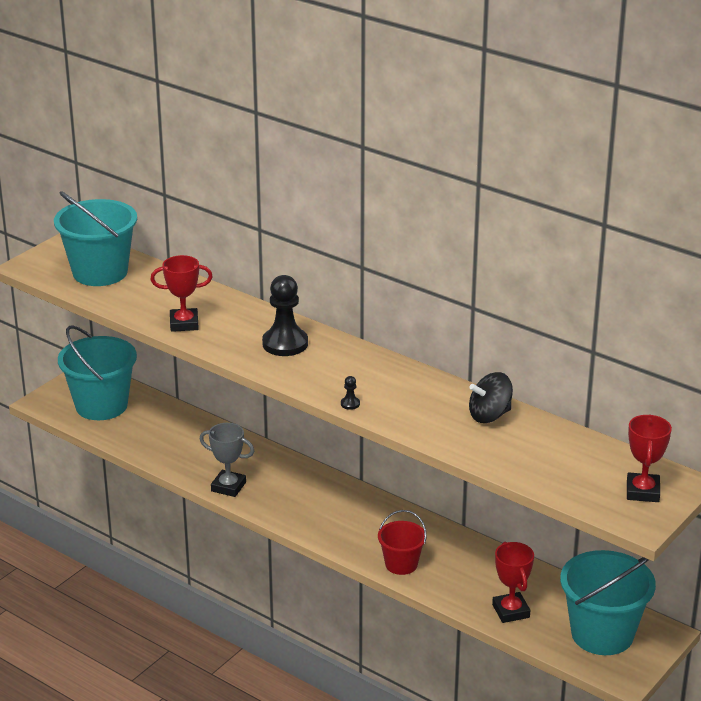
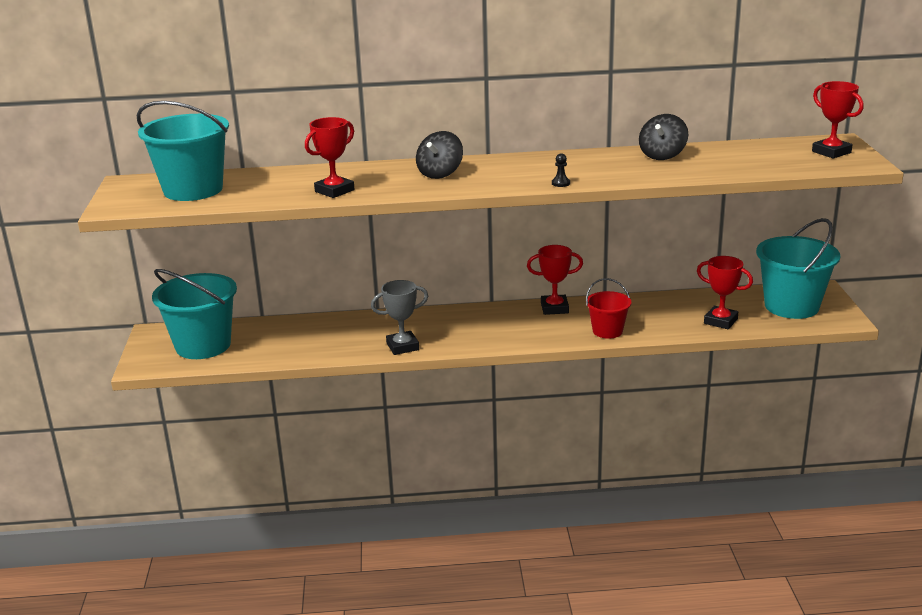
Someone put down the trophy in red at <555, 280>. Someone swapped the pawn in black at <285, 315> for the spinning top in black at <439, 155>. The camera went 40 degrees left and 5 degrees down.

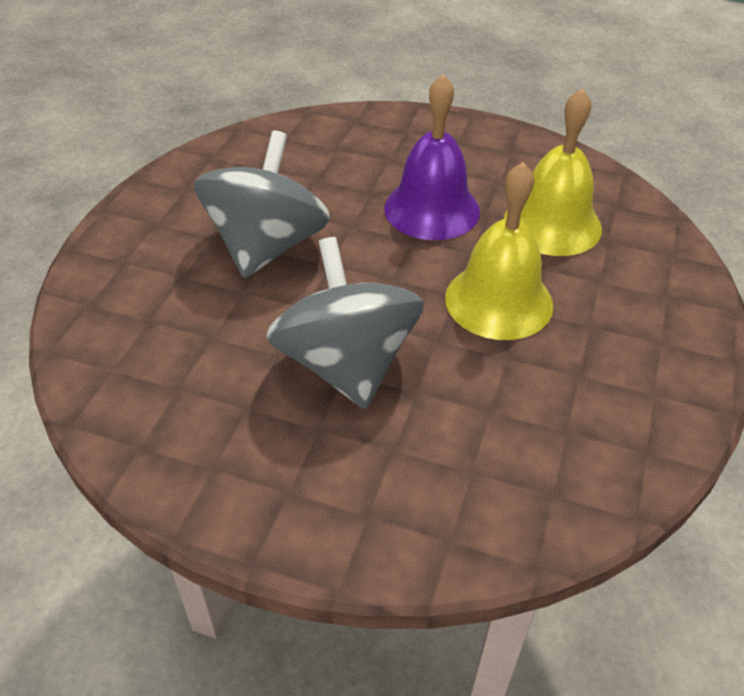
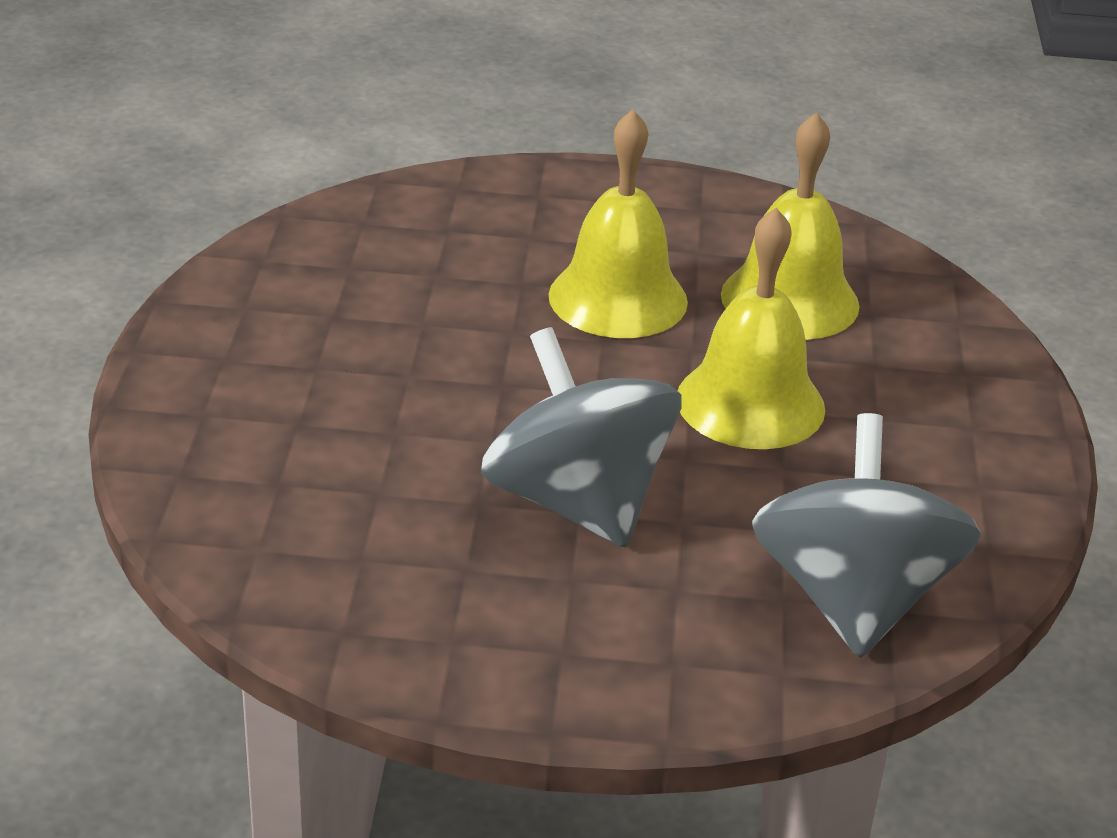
Someone carried the spinning top in grey from <262, 204> to <866, 535>. Someone repainted the bell in purple at <432, 157>, which became the bell in yellow at <618, 224>. The camera went 15 degrees left and 10 degrees down.

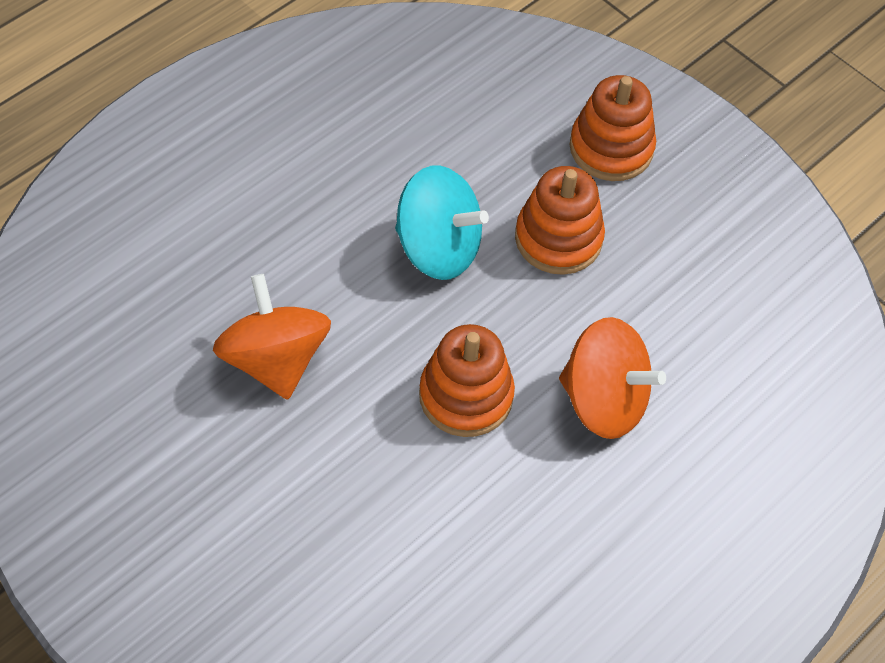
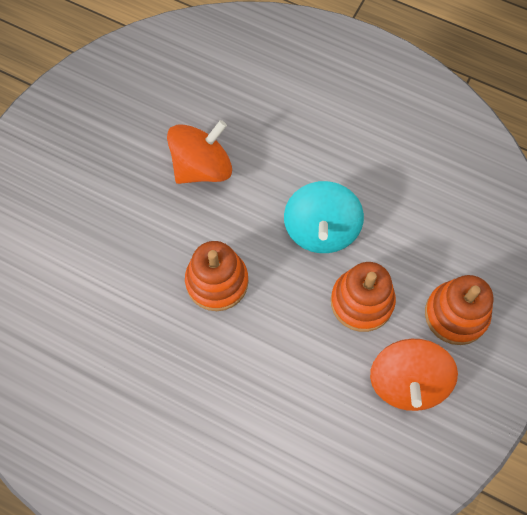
Someone carried the spinning top in orange from <612, 378> to <414, 375>. The camera went 75 degrees right and 10 degrees up.

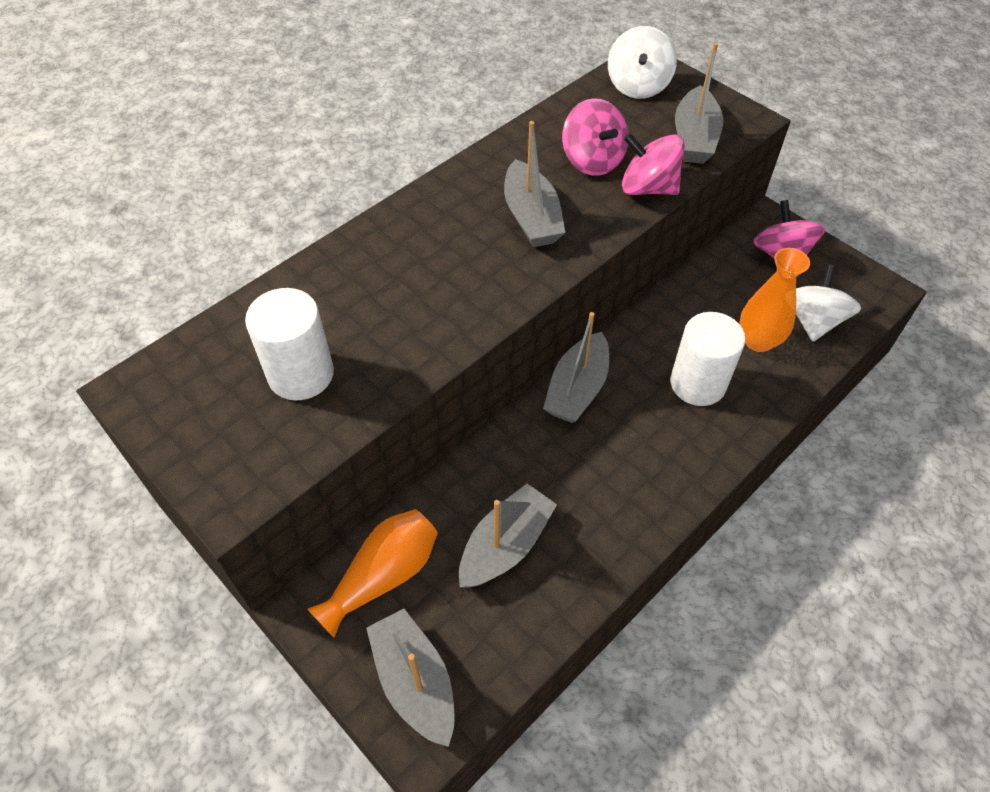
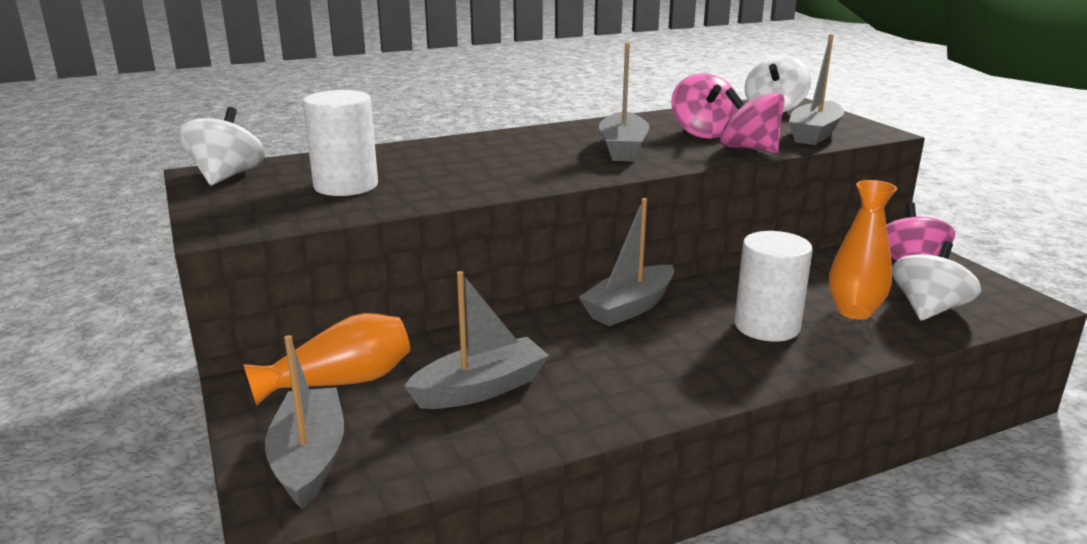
Someone put down the spinning top in white at <221, 146>. The camera went 20 degrees right and 30 degrees down.

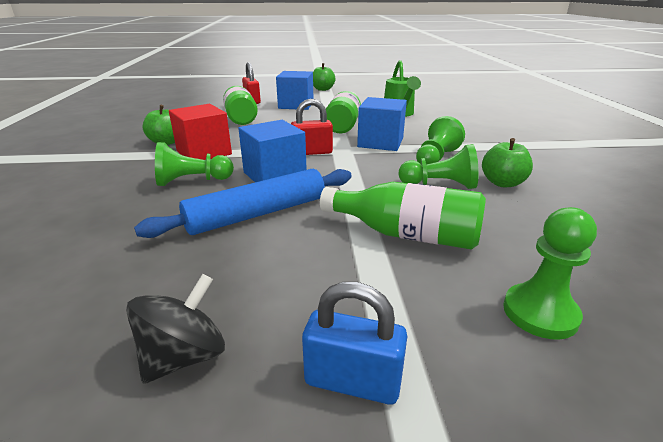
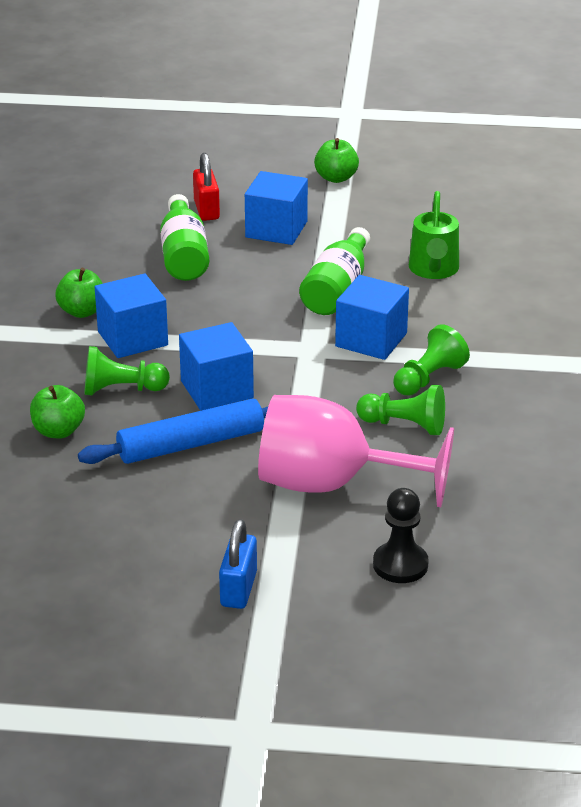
Someone took away the spinning top in black at <175, 329>. Someone took away the padlock in red at <312, 127>. Someone carried the apple in green from <507, 162> to <57, 411>. Someone swapped the bottle in green at <403, 216> for the goblet in pink at <356, 451>. Someone repainted the cube in red at <200, 132>, which became the cube in blue at <131, 316>. Someone repainted the pawn in green at <550, 273>, which became the pawn in black at <401, 535>. Someone rotated the padlock in blue at <354, 343> by 75 degrees clockwise. The camera went 10 degrees right and 5 degrees up.

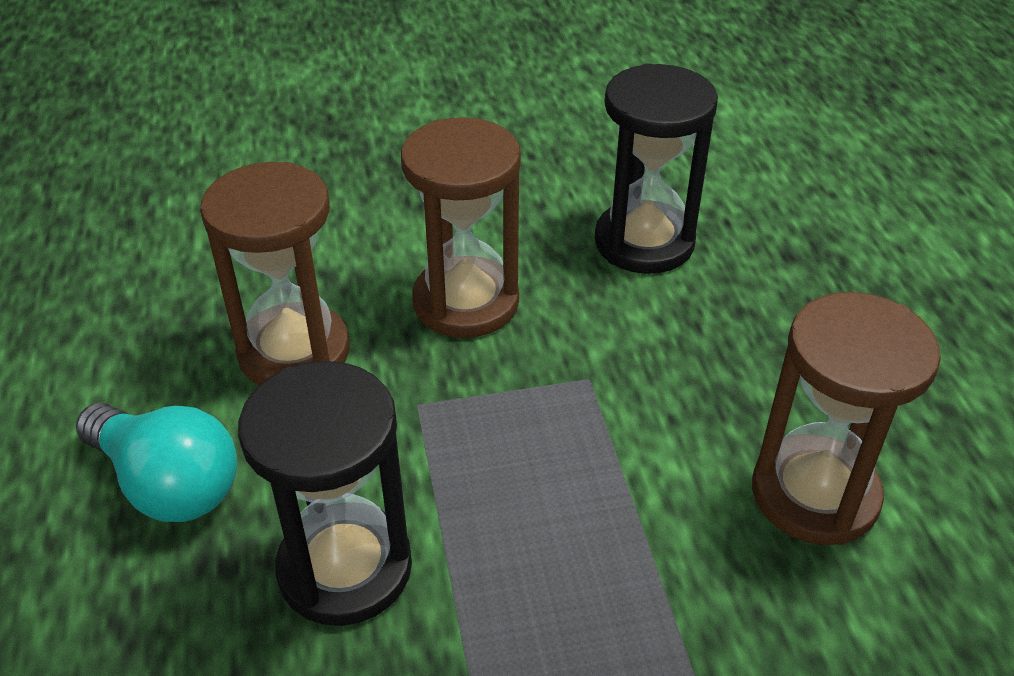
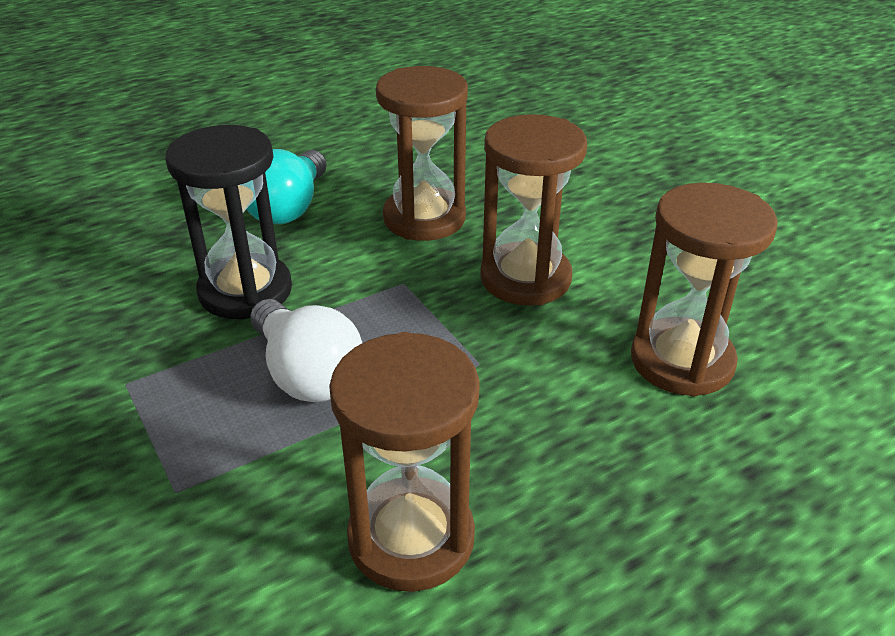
Someone put down the light bulb in white at <306, 350>. Someone repainted the hourglass in black at <656, 168>, which became the hourglass in brown at <704, 289>. The camera went 70 degrees right and 5 degrees down.

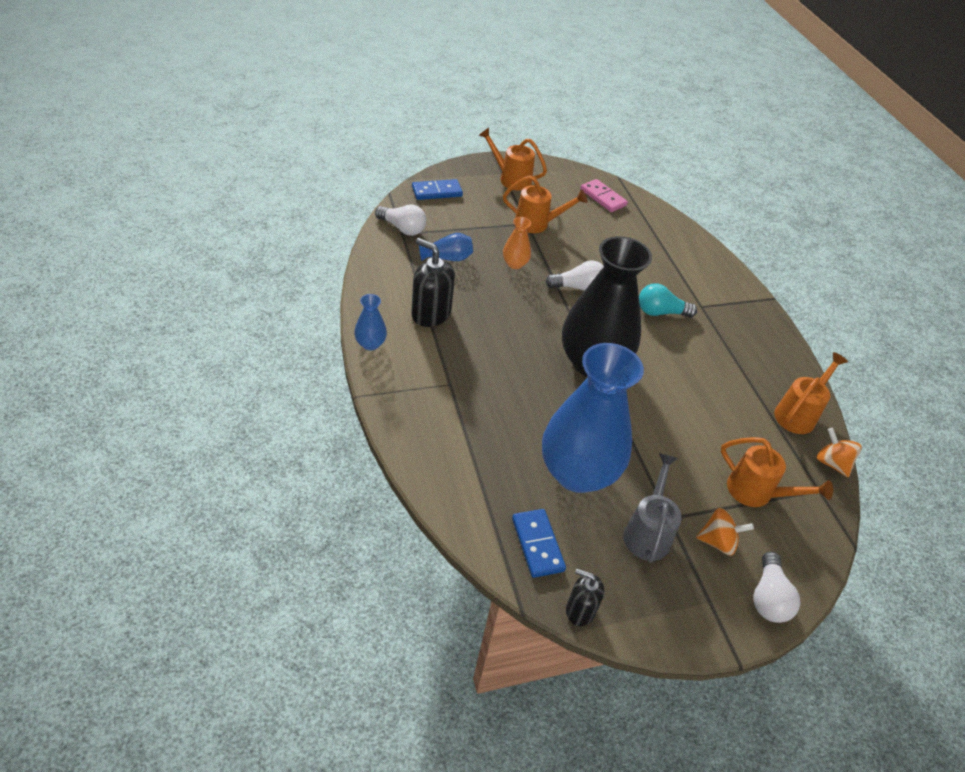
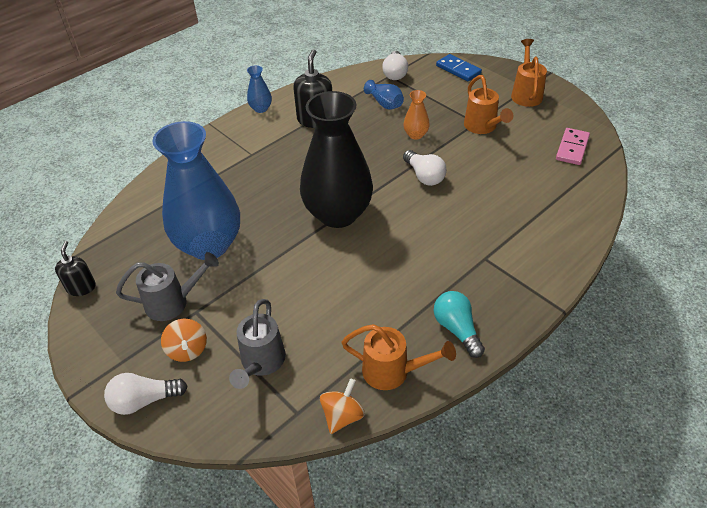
Someone took away the domino in blue at <539, 543>. Someone carried the light bulb in turquoise from <668, 300> to <459, 324>. Someone repainted the watering can in orange at <777, 472>, which became the watering can in grey at <257, 344>. The camera went 70 degrees right and 0 degrees up.

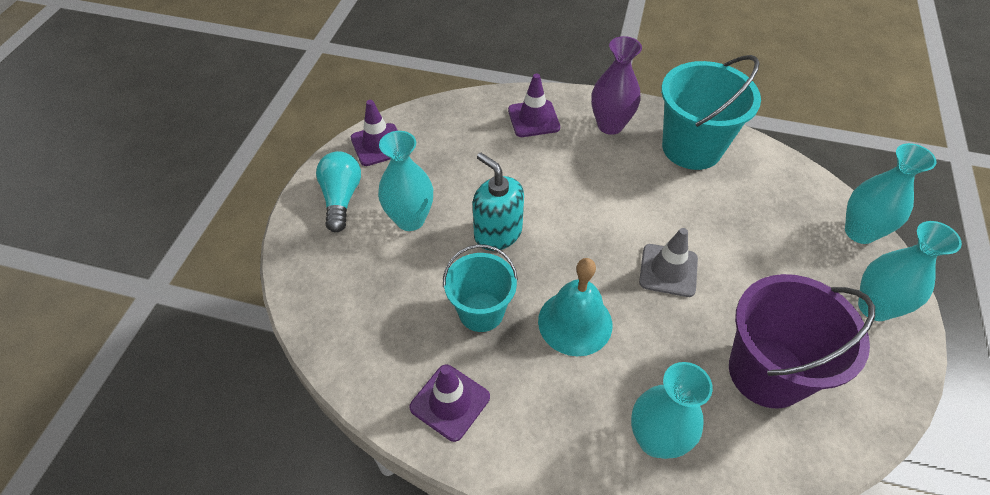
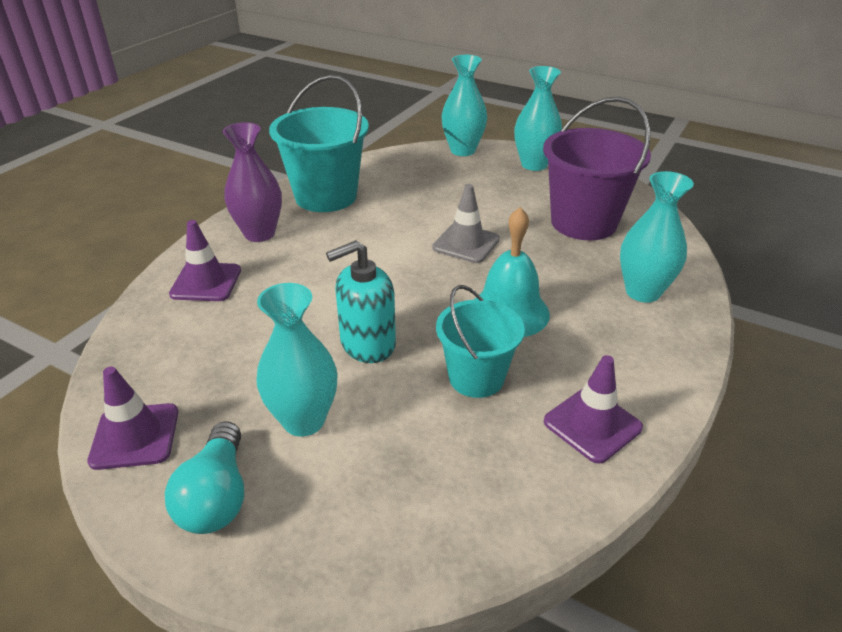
Someone rotated the light bulb in turquoise at <338, 191> by 105 degrees counterclockwise. The camera went 75 degrees left and 15 degrees down.

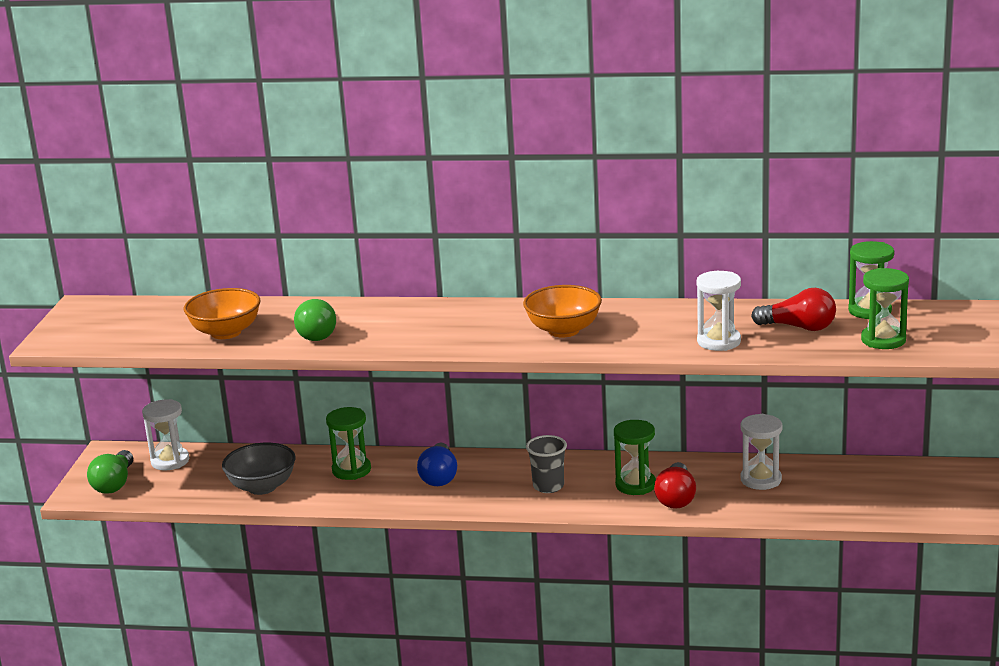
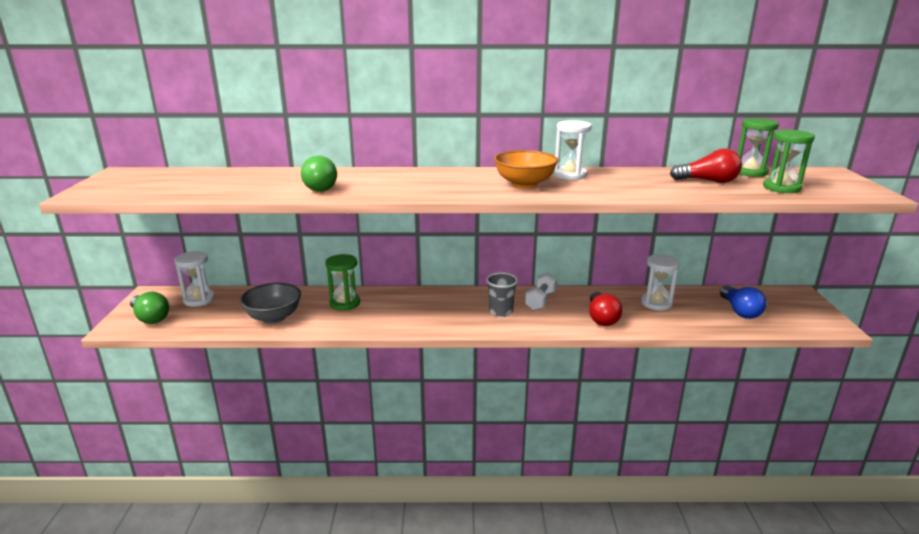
Someone took away the bowl in orange at <222, 313>. Someone took away the hourglass in green at <635, 457>. Someone put down the dumbbell in white at <541, 292>. Someone carried the light bulb in blue from <437, 464> to <743, 302>. Someone carried the hourglass in white from <718, 311> to <573, 150>. Someone rotated the light bulb in green at <110, 472> by 45 degrees counterclockwise. The camera went 10 degrees left and 0 degrees up.

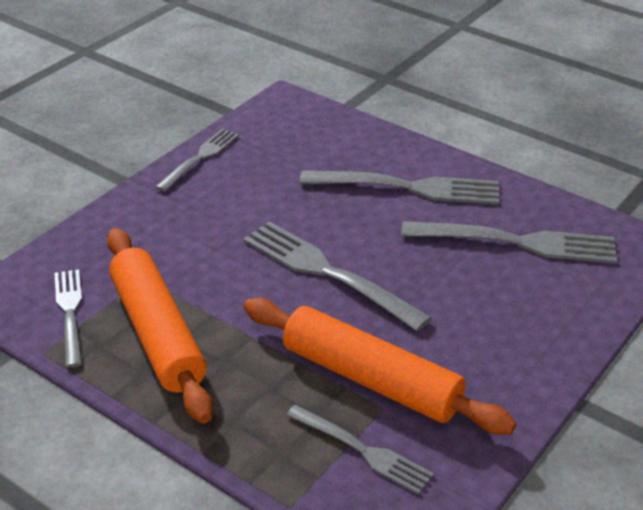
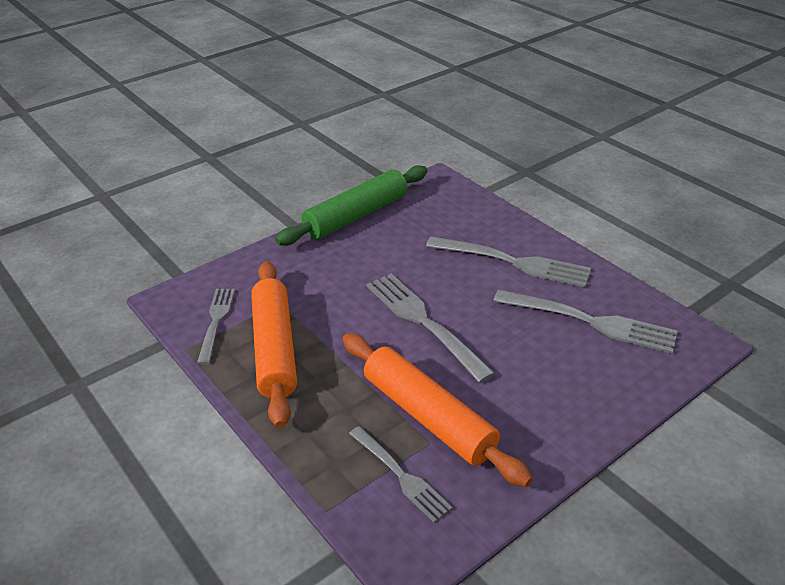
Someone swapped the fork in grey at <197, 160> for the rolling pin in green at <351, 205>. The camera went 15 degrees right and 0 degrees up.

